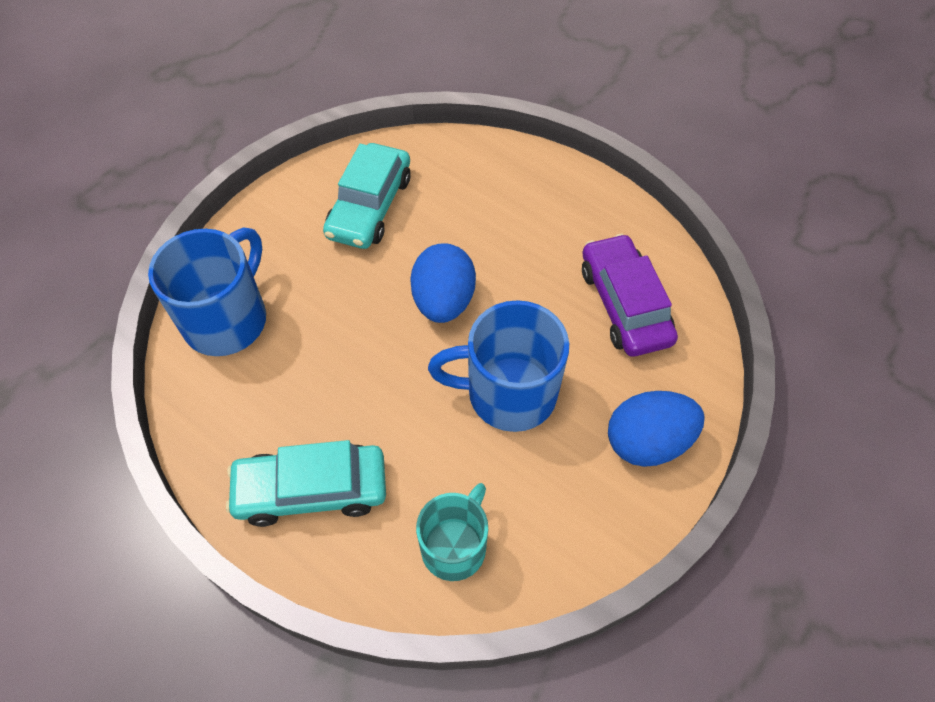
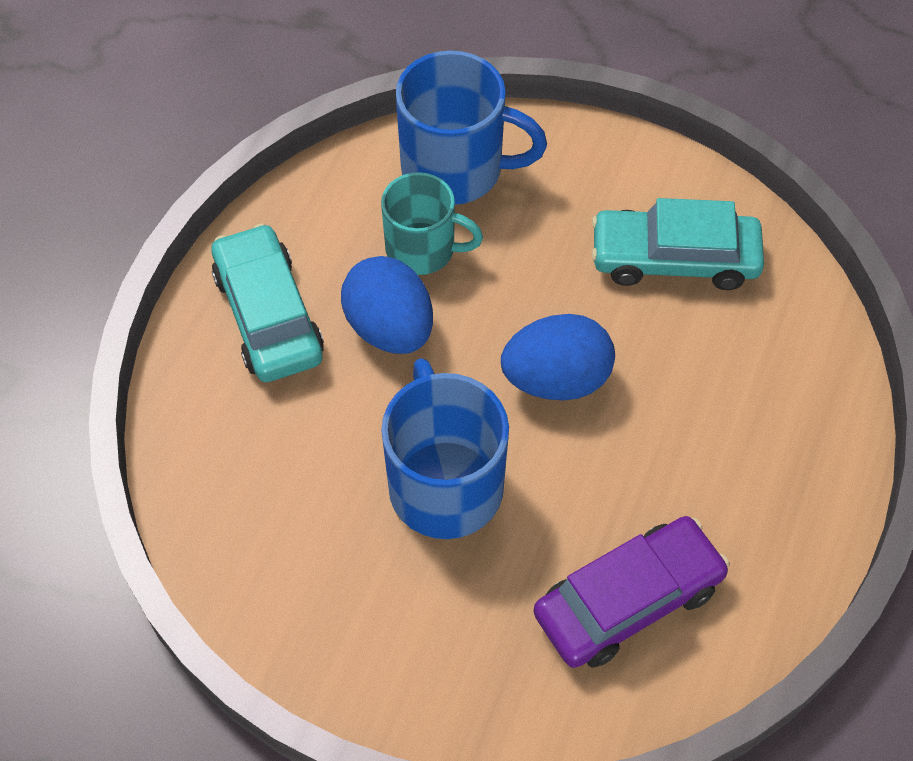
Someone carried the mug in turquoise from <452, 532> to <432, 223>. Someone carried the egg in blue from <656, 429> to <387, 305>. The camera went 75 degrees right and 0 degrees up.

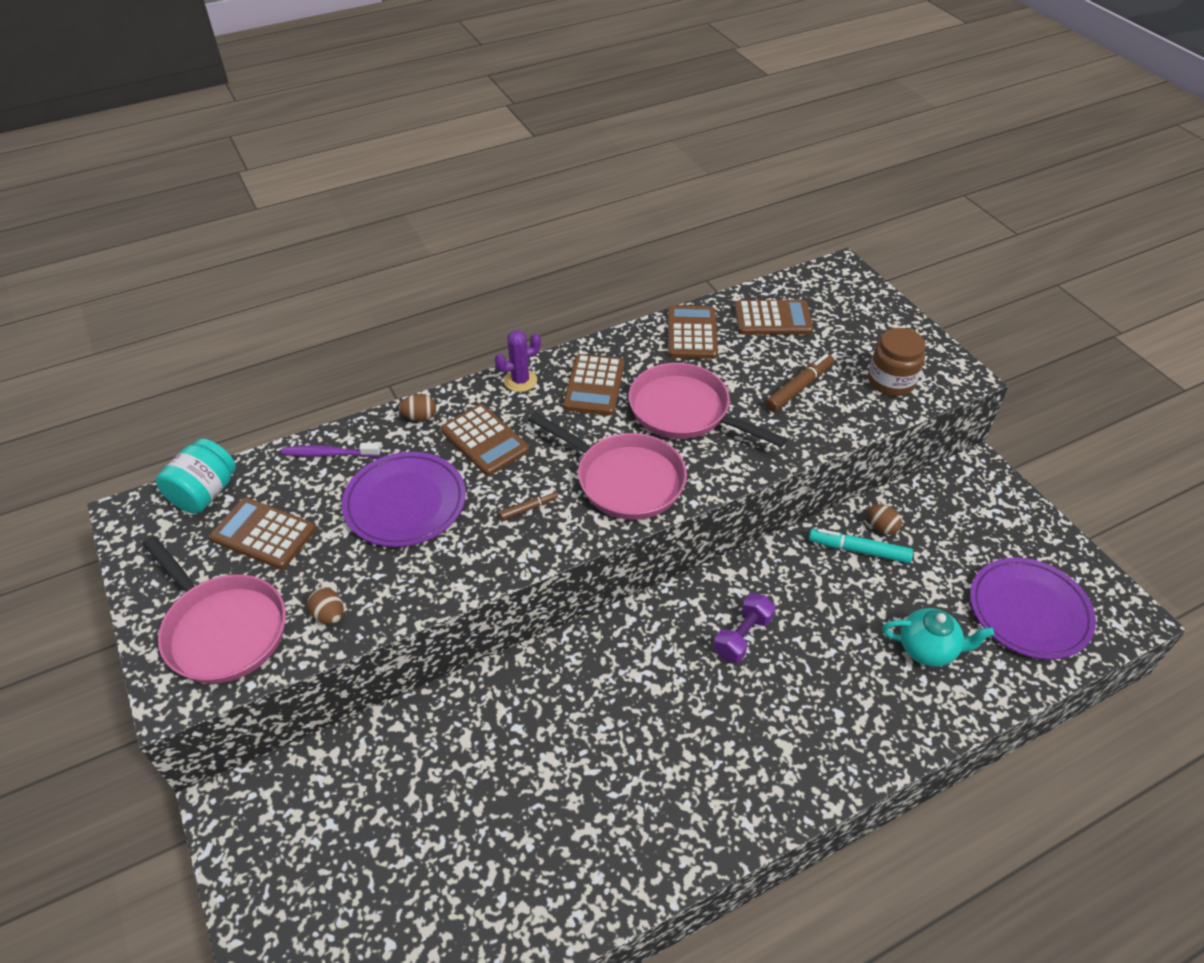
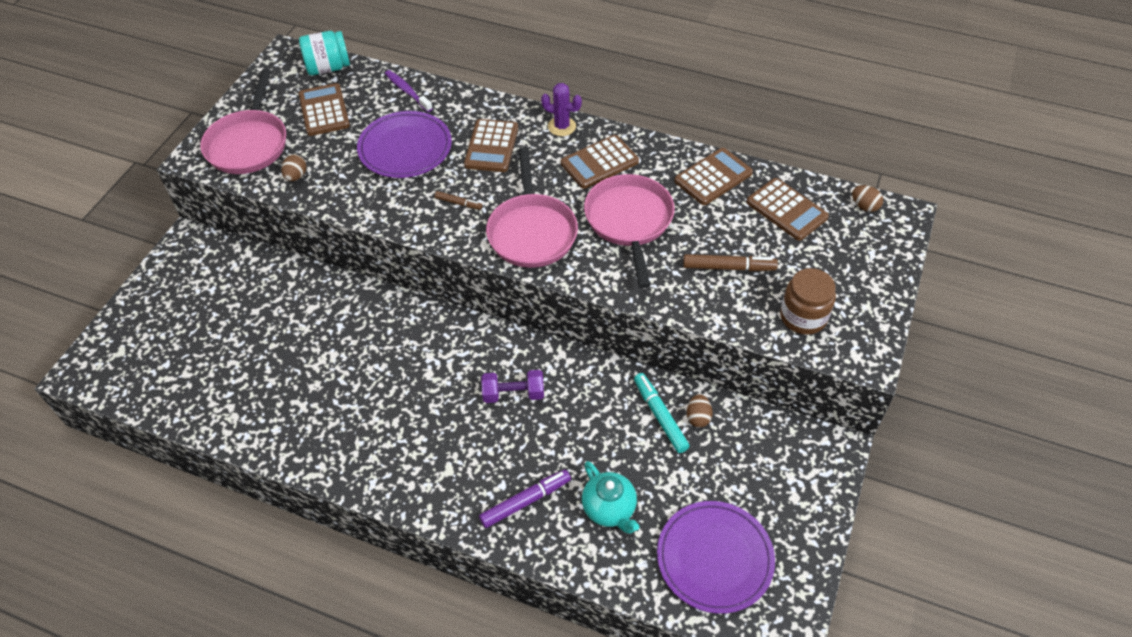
Someone put down the marker in purple at <525, 498>. Someone carried the egg in brown from <417, 407> to <867, 198>. The camera went 50 degrees right and 5 degrees up.

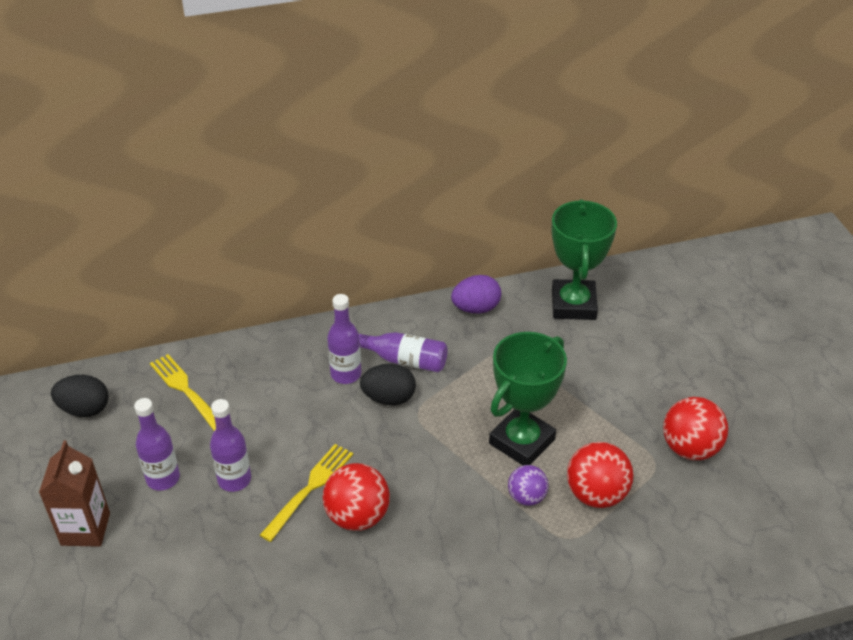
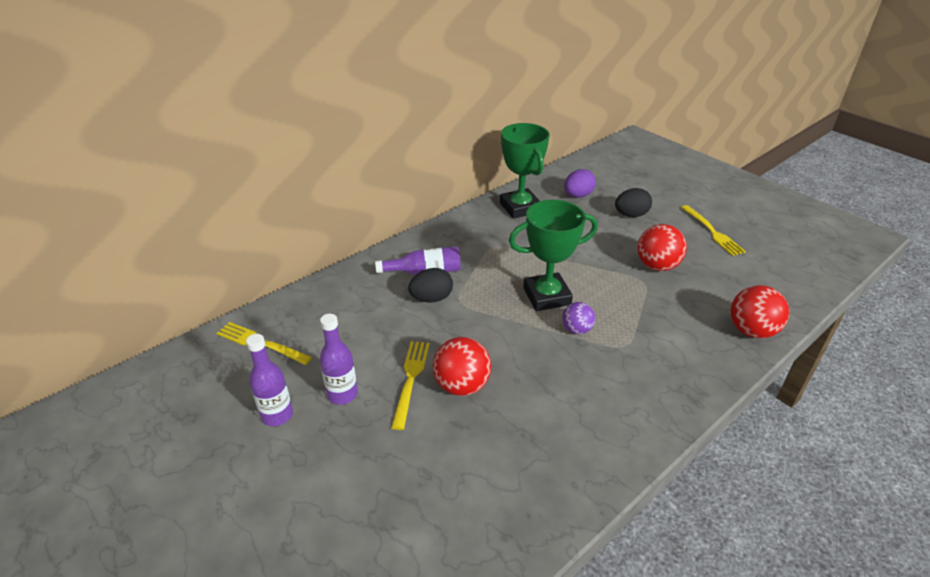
Someone took away the carton in brown at <74, 494>. Someone took away the bottle in purple at <344, 339>. Someone put down the fork in yellow at <713, 230>. Someone carried the egg in black from <80, 396> to <633, 202>. Someone carried the egg in purple from <476, 294> to <580, 183>. Someone carried the ball in red from <600, 475> to <759, 311>. Someone rotated the trophy in green at <528, 398> by 60 degrees clockwise. The camera went 25 degrees left and 5 degrees down.

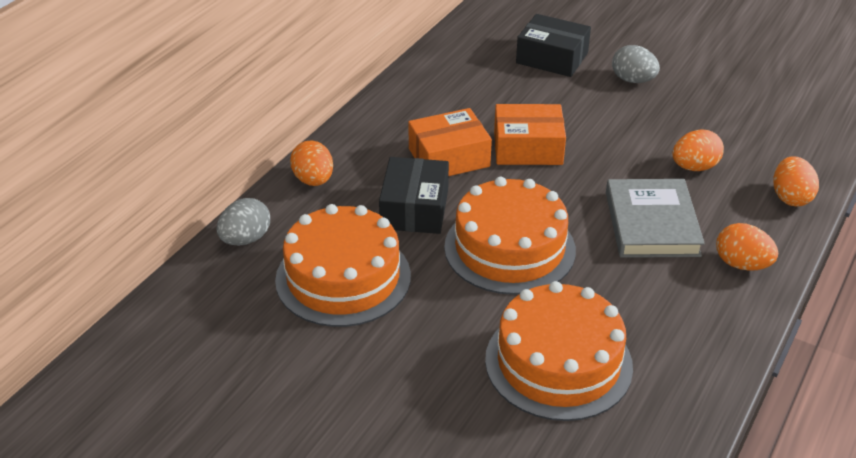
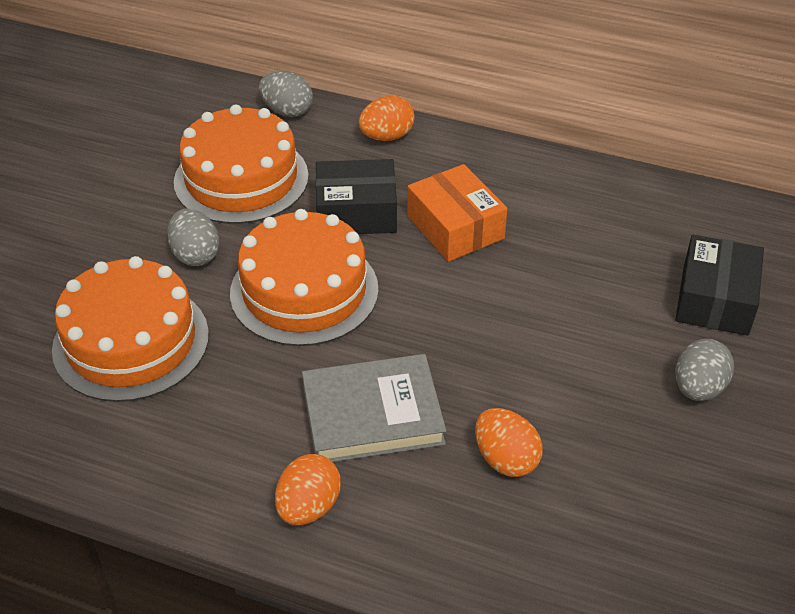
Someone took away the box in orange at <530, 134>. Someone took away the egg in orange at <796, 181>. Someone put down the egg in grey at <193, 237>. The camera went 80 degrees right and 5 degrees up.

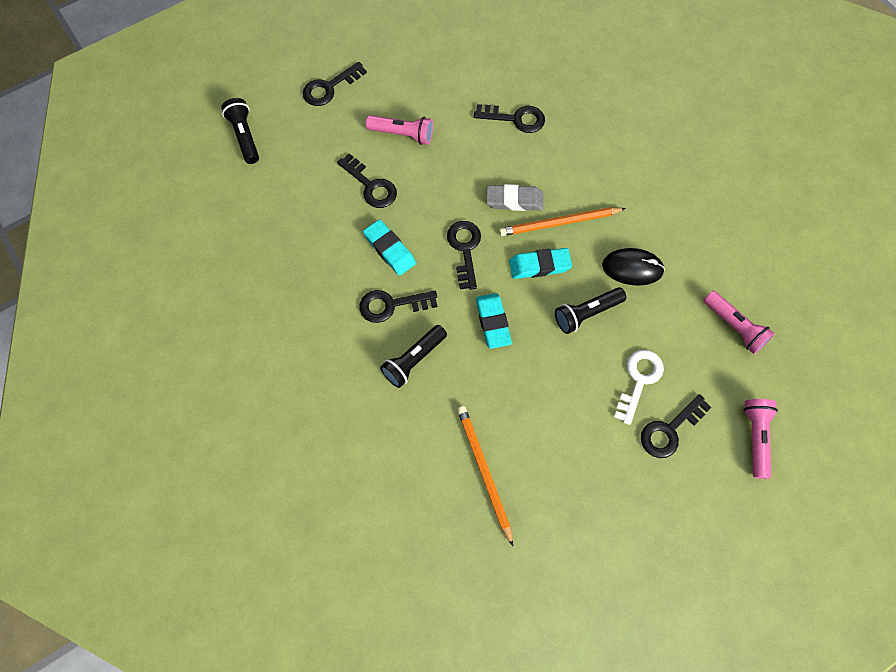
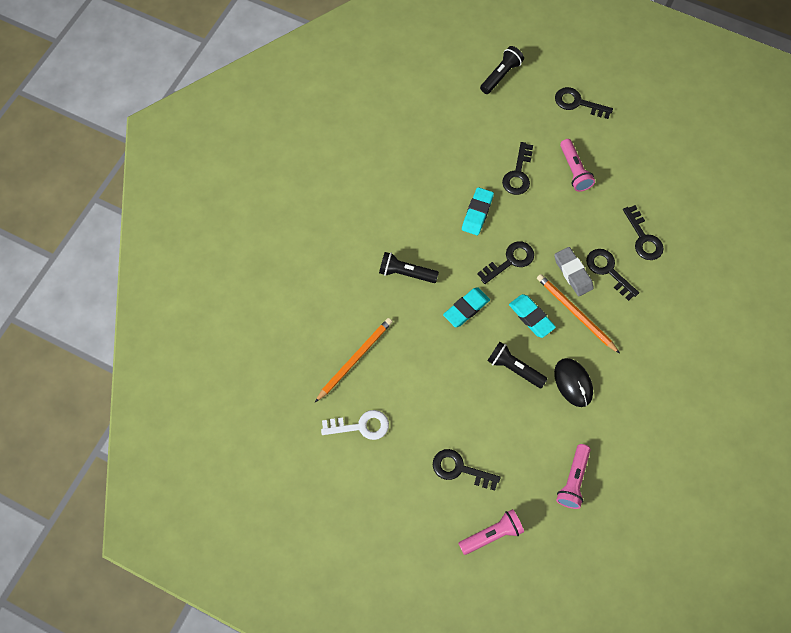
Someone carried the key in black from <398, 306> to <612, 275>. Someone carried the key in white from <639, 387> to <355, 425>. The camera went 60 degrees right and 0 degrees up.

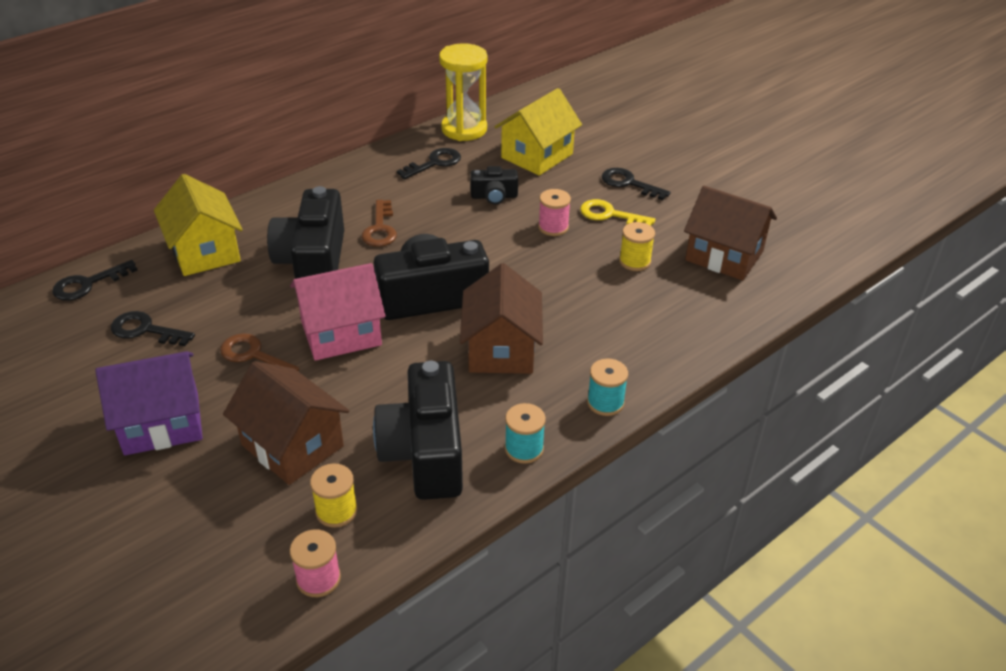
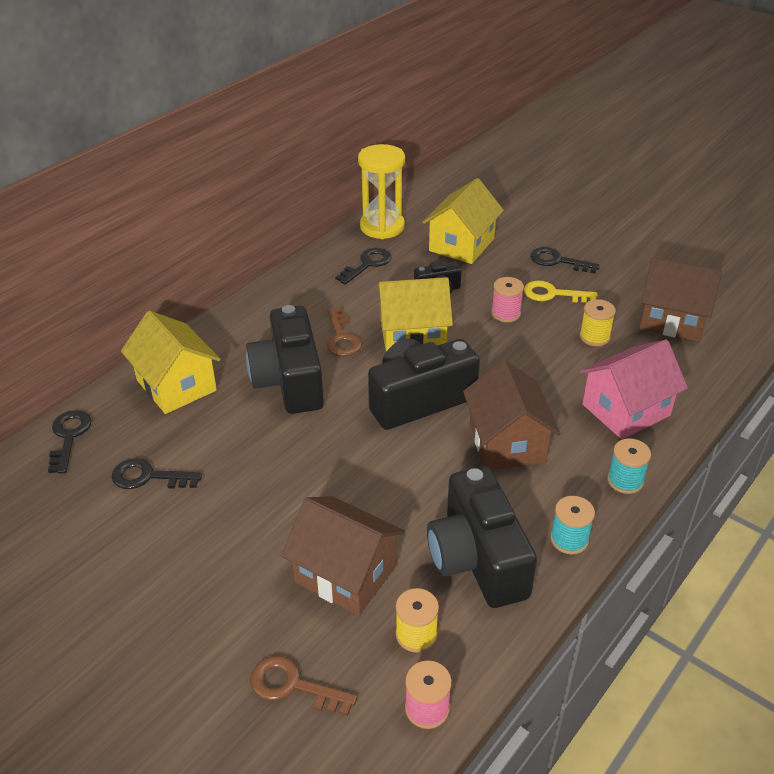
Someone took away the house in purple at <149, 403>. Someone put down the house in yellow at <414, 314>. Someone carried the key in brown from <259, 352> to <303, 686>. Someone carried the house in pink from <338, 312> to <634, 389>. Someone rotated the key in black at <95, 280> by 135 degrees clockwise. The camera went 10 degrees left and 0 degrees up.

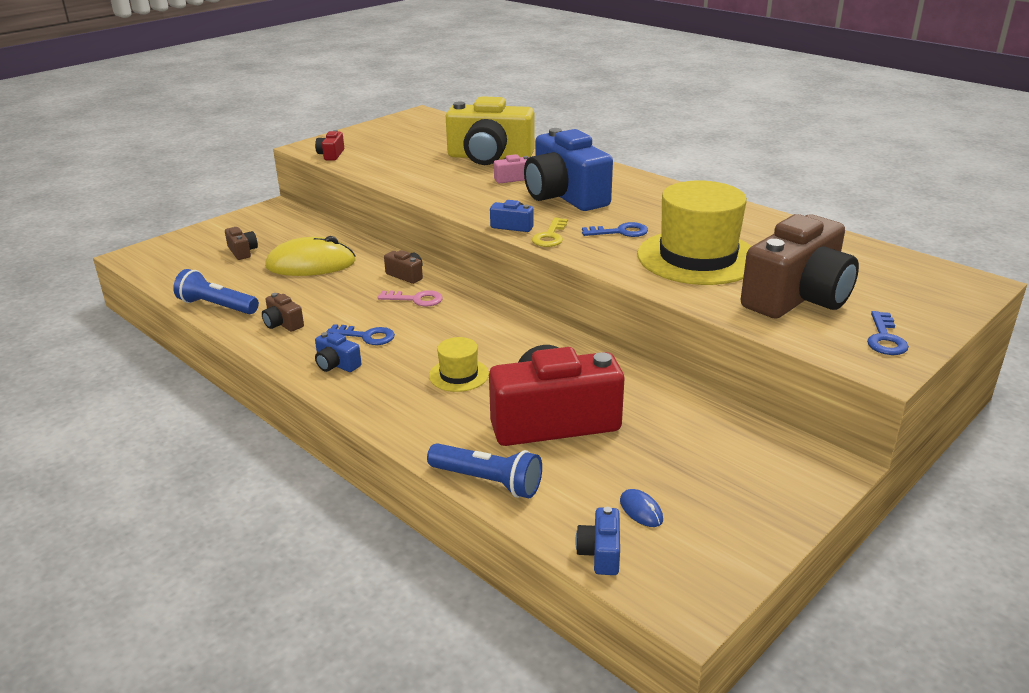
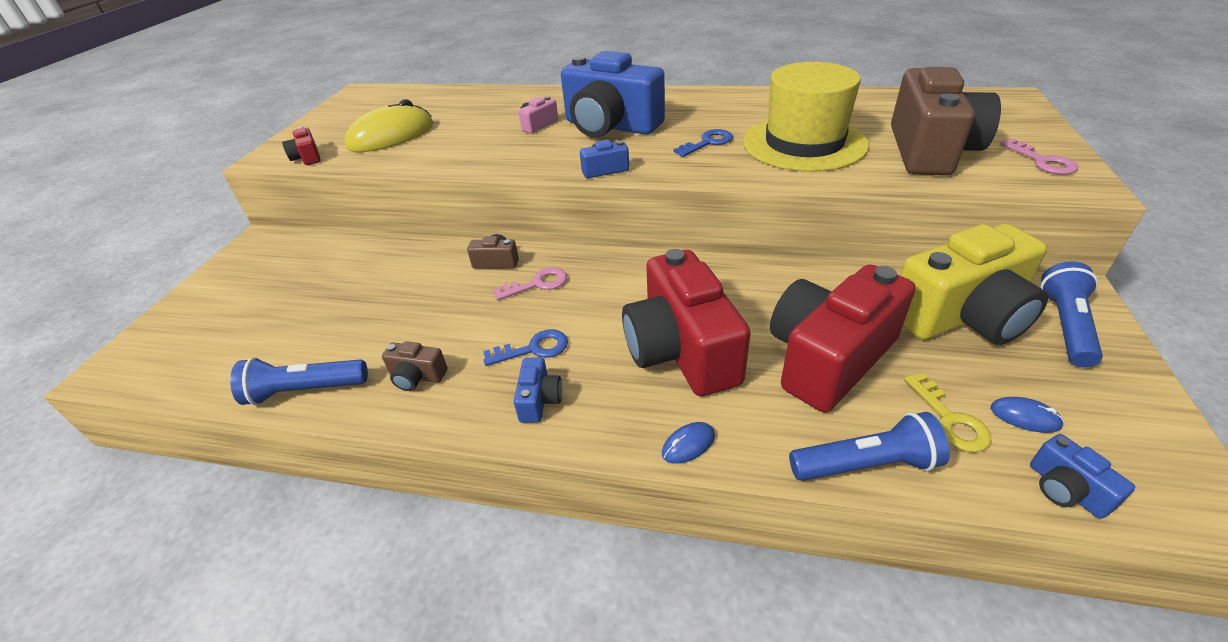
Someone took away the camera in brown at <241, 243>. Someone put down the mouse in blue at <688, 443>. Someone put down the flashlight in blue at <1071, 314>. Someone carried the mouse in yellow from <310, 256> to <389, 125>. Someone carried the camera in yellow from <490, 130> to <974, 284>. Someone carried the key in yellow from <549, 232> to <948, 412>. Someone swapped the hat in yellow at <459, 364> for the camera in red at <686, 322>. Someone repainted the key in blue at <888, 333>, which became the key in pink at <1039, 157>. Someone rotated the camera in blue at <338, 352> by 90 degrees counterclockwise. The camera went 30 degrees left and 10 degrees up.

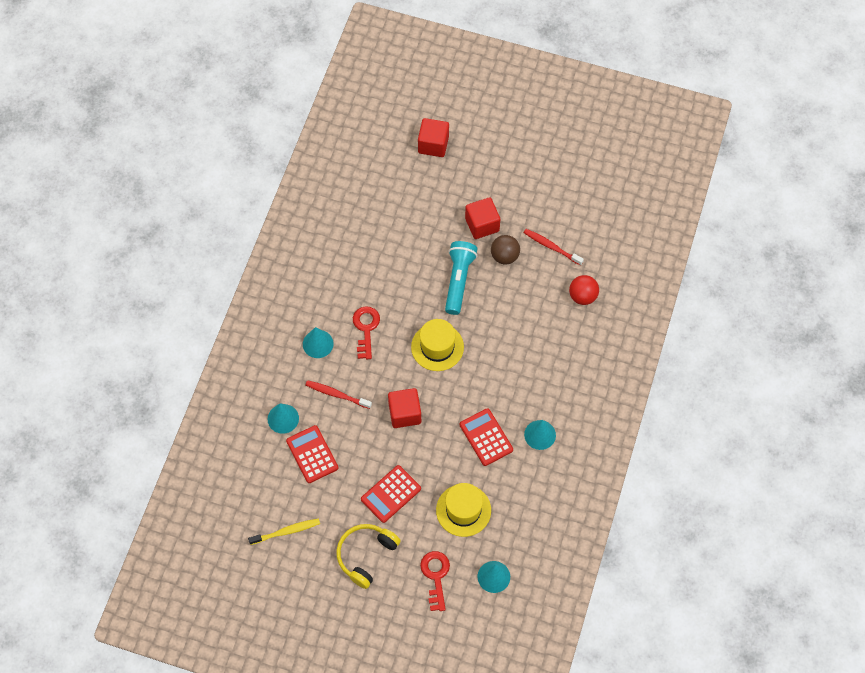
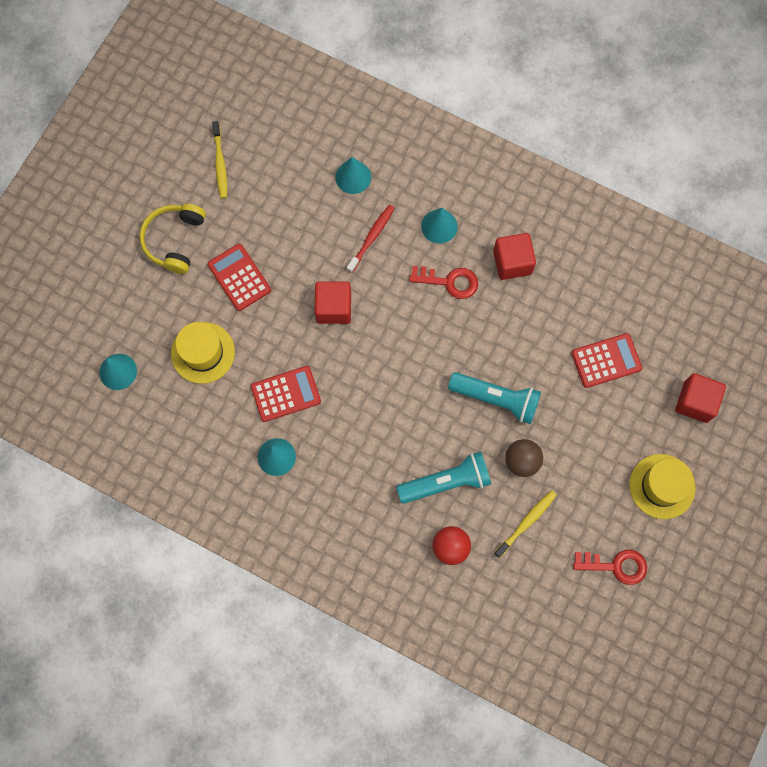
Someone put down the flashlight in turquoise at <444, 477>. Someone carried the calculator in red from <312, 454> to <607, 360>. Someone carried the hat in yellow from <437, 345> to <662, 486>. Someone carried the key in red from <435, 581> to <610, 567>. Someone carried the cube in red from <482, 218> to <514, 256>. Someone repainted the toothbrush in red at <553, 247>, which became the toothbrush in yellow at <525, 524>. Someone rotated the headphones in yellow at <368, 556> by 120 degrees counterclockwise. The camera went 100 degrees right and 10 degrees up.

